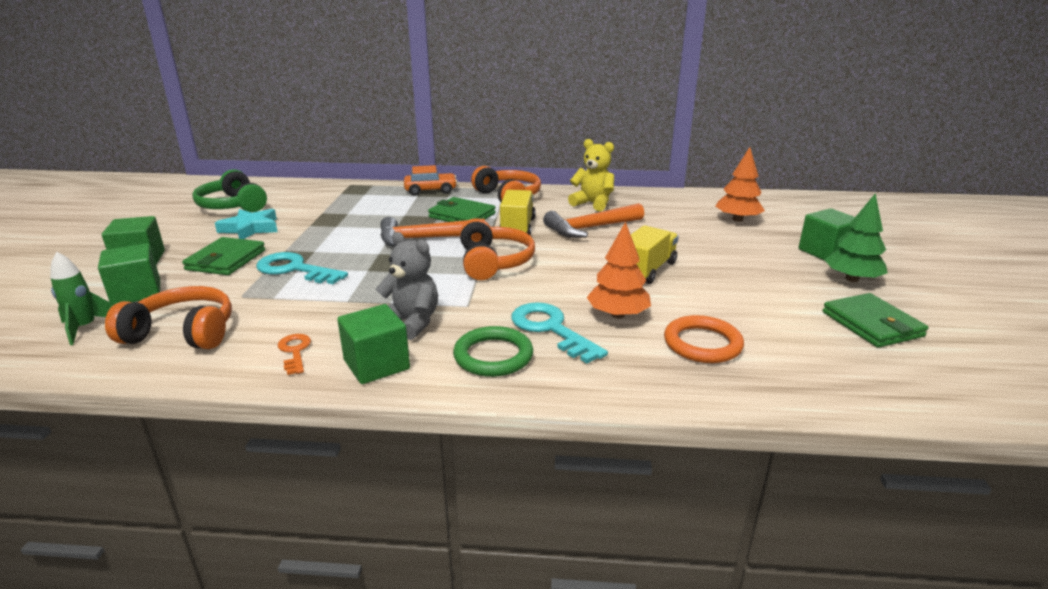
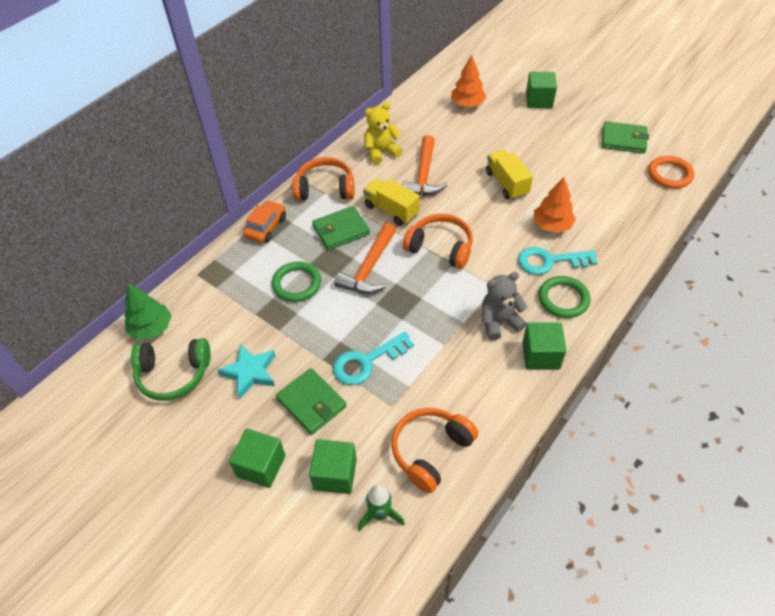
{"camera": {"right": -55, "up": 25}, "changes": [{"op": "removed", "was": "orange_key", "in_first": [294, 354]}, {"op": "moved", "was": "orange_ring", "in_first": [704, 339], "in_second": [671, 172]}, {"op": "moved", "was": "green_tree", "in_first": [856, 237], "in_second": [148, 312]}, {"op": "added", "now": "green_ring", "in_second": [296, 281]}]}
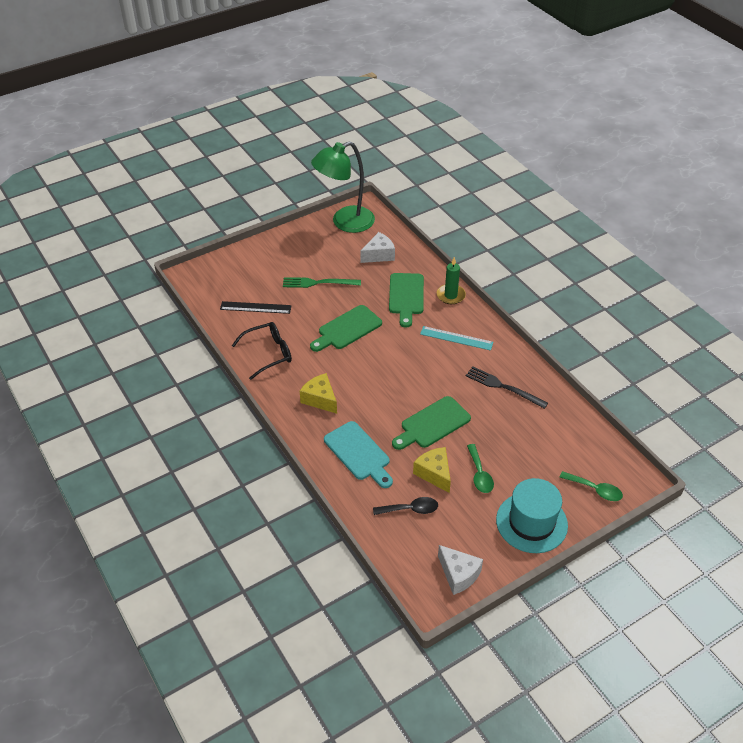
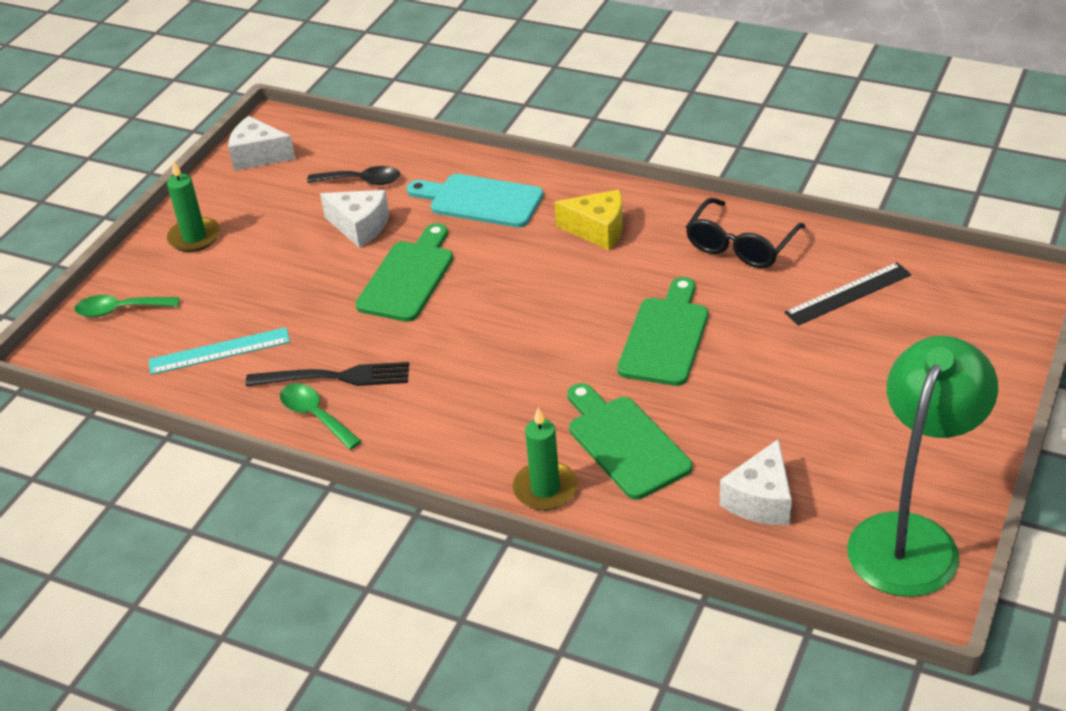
{"camera": {"right": 150, "up": -5}, "changes": [{"op": "removed", "was": "green_fork", "in_first": [322, 282]}, {"op": "turned", "was": "black_spoon", "in_first": [405, 506], "in_second": [353, 175], "clockwise": -135}, {"op": "recoloured", "was": "yellow_cheese", "now": "white_cheese", "in_first": [432, 470], "in_second": [354, 219]}, {"op": "moved", "was": "turquoise_ruler", "in_first": [456, 338], "in_second": [219, 351]}, {"op": "moved", "was": "green_spoon", "in_first": [480, 468], "in_second": [320, 416]}, {"op": "replaced", "was": "turquoise_hat", "now": "green_candle", "in_first": [532, 515], "in_second": [193, 206]}]}
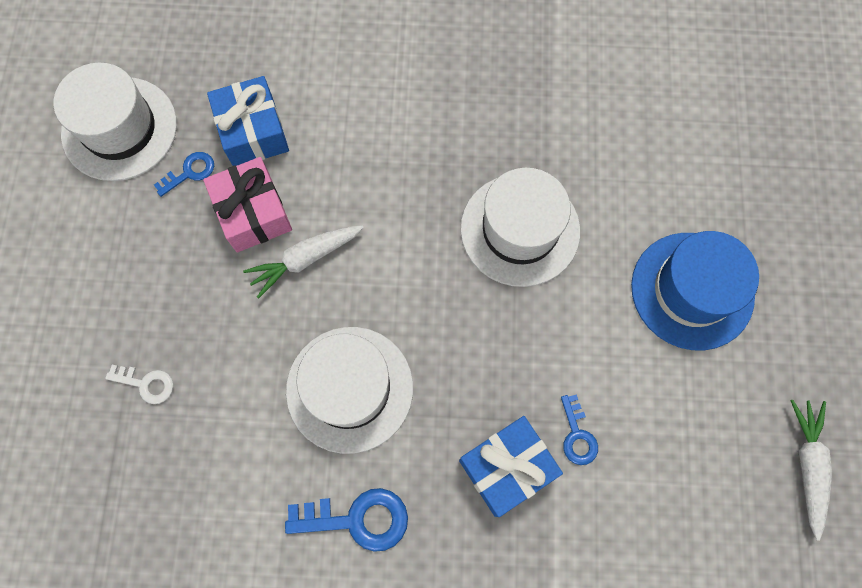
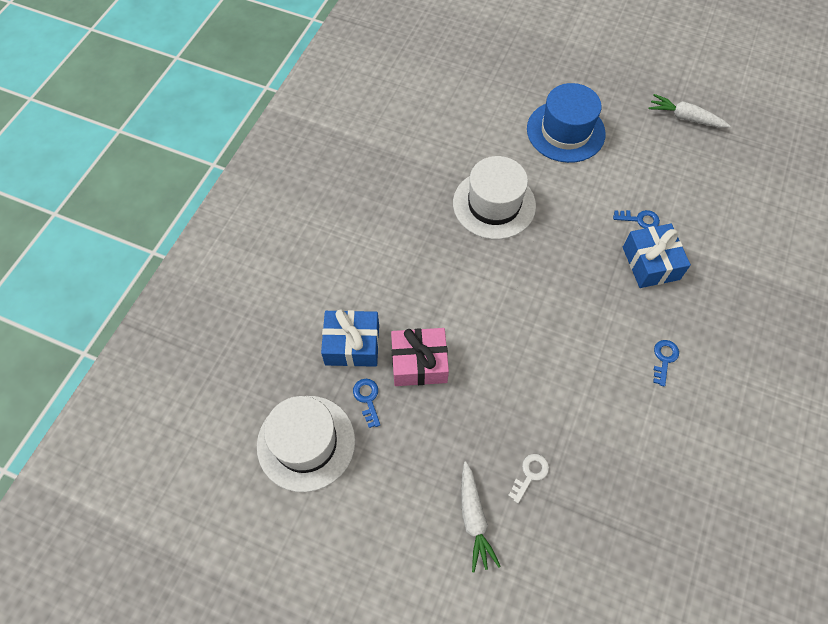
{"camera": {"right": -70, "up": -10}, "changes": [{"op": "moved", "was": "white_carrot", "in_first": [303, 262], "in_second": [481, 517]}, {"op": "resized", "was": "blue_key", "in_first": [346, 520], "in_second": [666, 363], "ratio": 0.6}, {"op": "removed", "was": "white_hat", "in_first": [349, 390]}]}
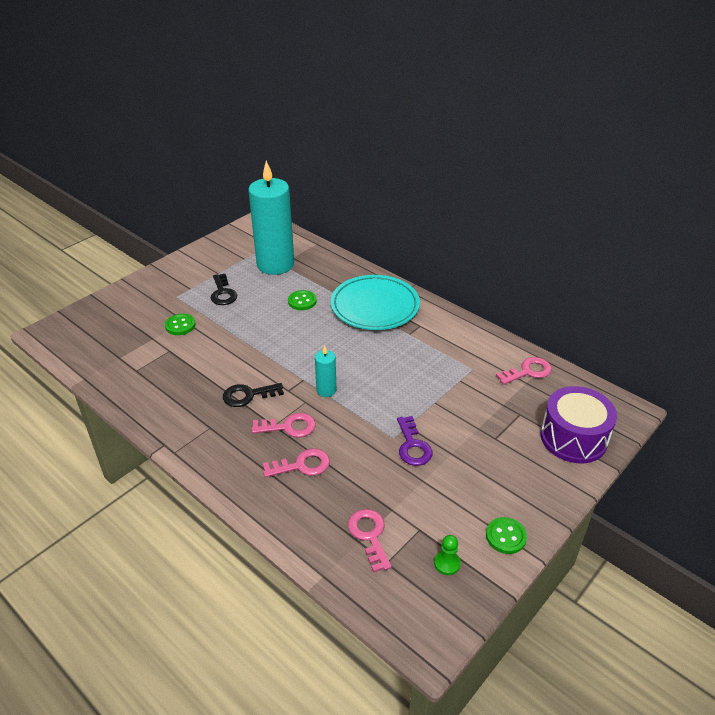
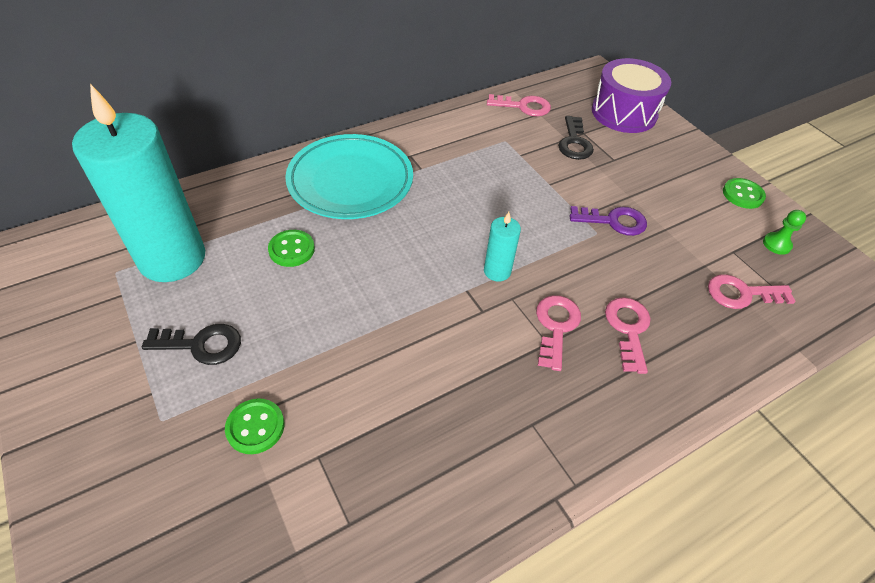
{"camera": {"right": -75, "up": 10}, "changes": [{"op": "moved", "was": "black_key", "in_first": [253, 395], "in_second": [576, 138]}, {"op": "turned", "was": "pink_key", "in_first": [524, 371], "in_second": [519, 105], "clockwise": 105}]}
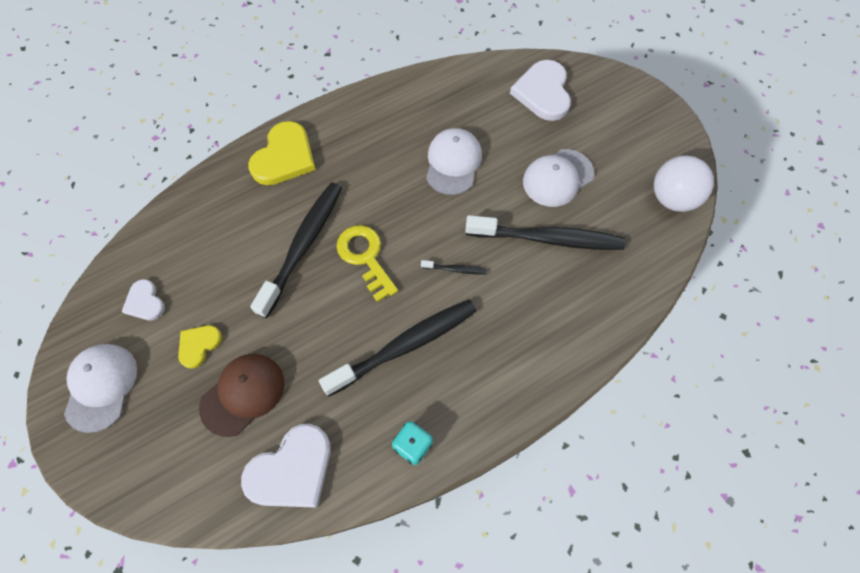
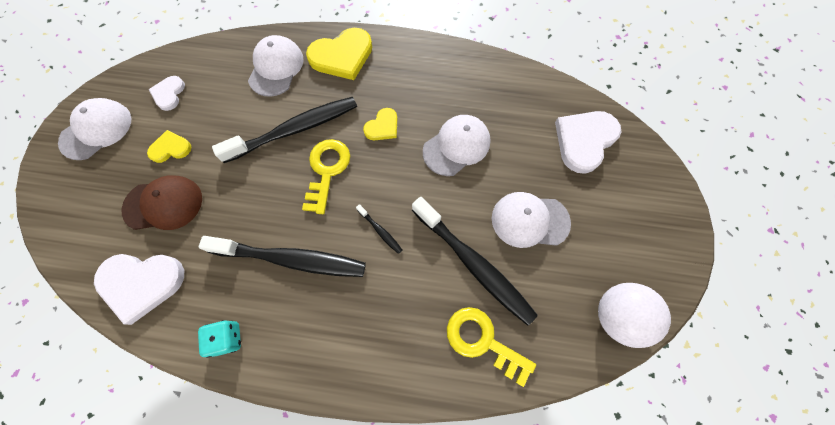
{"camera": {"right": 40, "up": 5}, "changes": [{"op": "added", "now": "white_cap", "in_second": [276, 66]}, {"op": "added", "now": "yellow_heart", "in_second": [380, 124]}, {"op": "added", "now": "yellow_key", "in_second": [491, 347]}]}
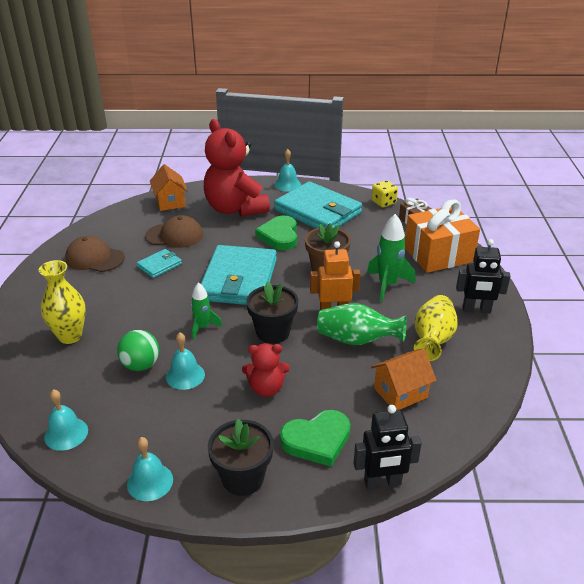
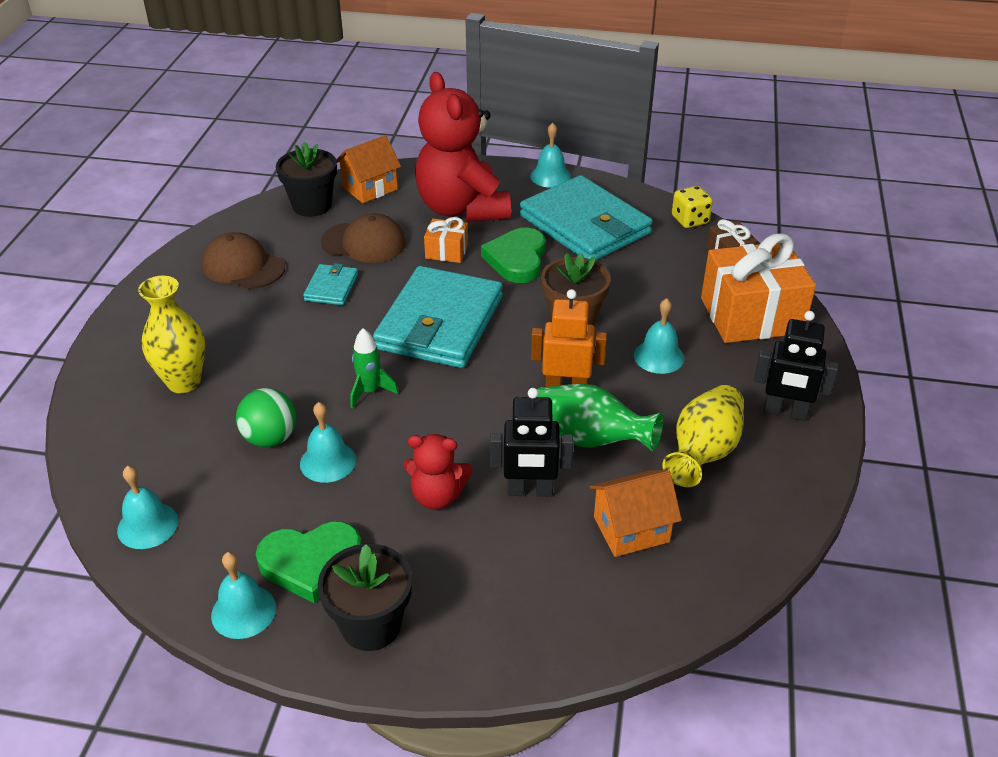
{"camera": {"right": 10, "up": 5}, "changes": [{"op": "turned", "was": "turquoise_wallet", "in_first": [159, 263], "in_second": [330, 284], "clockwise": -45}, {"op": "turned", "was": "orange_house", "in_first": [169, 187], "in_second": [368, 169], "clockwise": 60}, {"op": "moved", "was": "black_flower_pot", "in_first": [272, 312], "in_second": [306, 179]}, {"op": "moved", "was": "green_heart", "in_first": [315, 438], "in_second": [309, 562]}, {"op": "moved", "was": "black_robot", "in_first": [388, 447], "in_second": [532, 442]}, {"op": "replaced", "was": "green_rocket", "now": "turquoise_bell", "in_first": [391, 258], "in_second": [659, 336]}, {"op": "added", "now": "orange_gift", "in_second": [446, 240]}]}
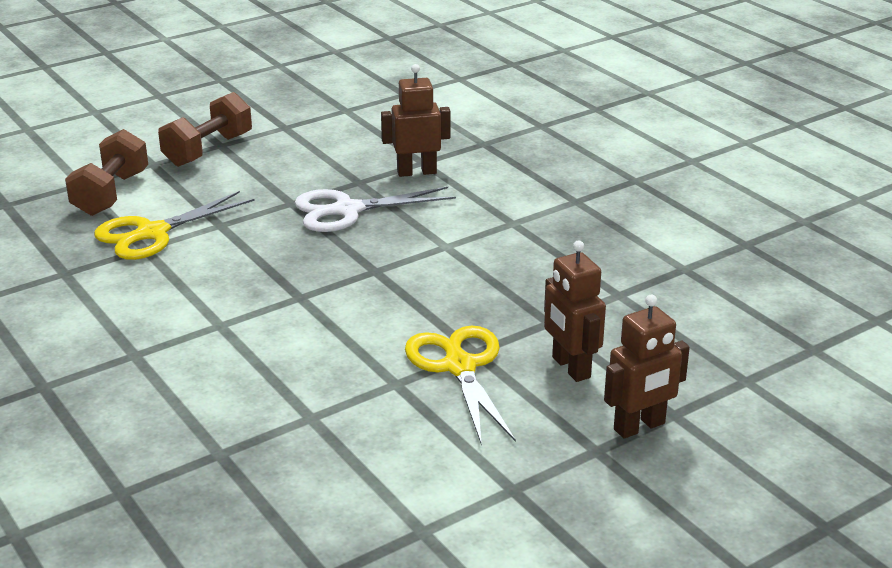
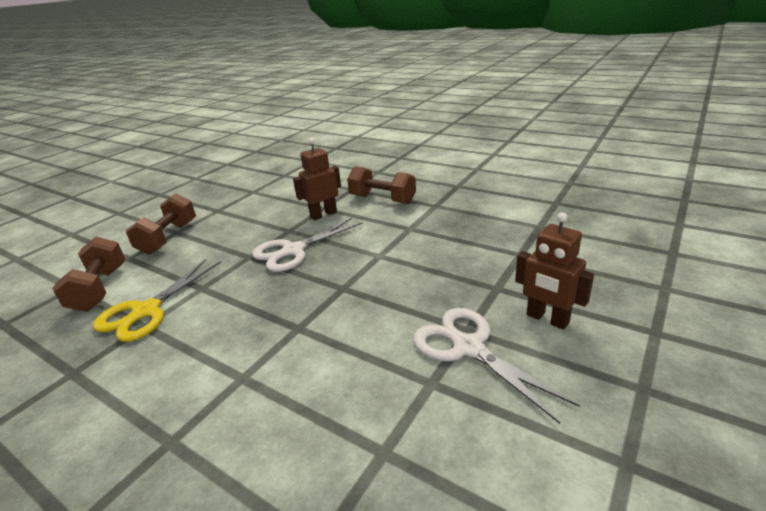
{"camera": {"right": -20, "up": 0}, "changes": [{"op": "recoloured", "was": "yellow_scissors", "now": "white_scissors", "in_first": [460, 385], "in_second": [496, 366]}, {"op": "removed", "was": "brown_robot", "in_first": [647, 367]}, {"op": "added", "now": "brown_dumbbell", "in_second": [381, 185]}]}
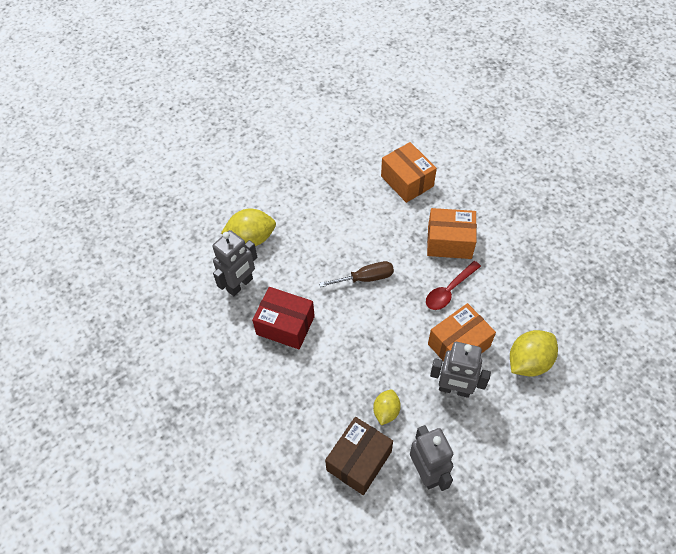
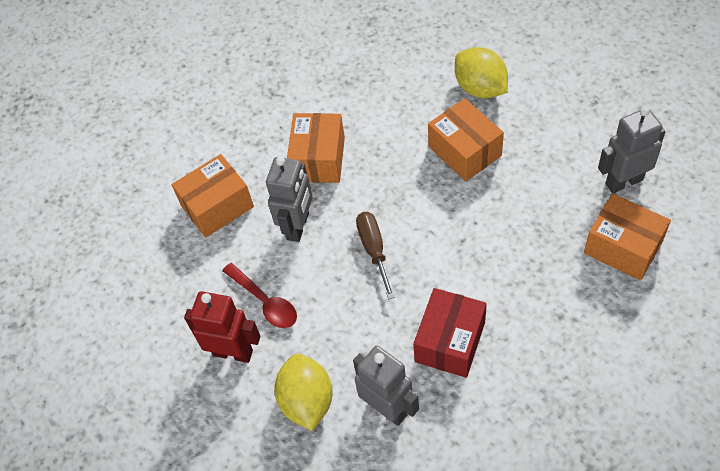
{"camera": {"right": -85, "up": 0}, "changes": [{"op": "recoloured", "was": "brown_box", "now": "orange_box", "in_first": [359, 456], "in_second": [627, 237]}, {"op": "removed", "was": "yellow_lemon", "in_first": [387, 407]}, {"op": "moved", "was": "red_spoon", "in_first": [453, 285], "in_second": [260, 295]}, {"op": "moved", "was": "grey_robot", "in_first": [460, 370], "in_second": [289, 199]}, {"op": "added", "now": "red_robot", "in_second": [222, 327]}]}
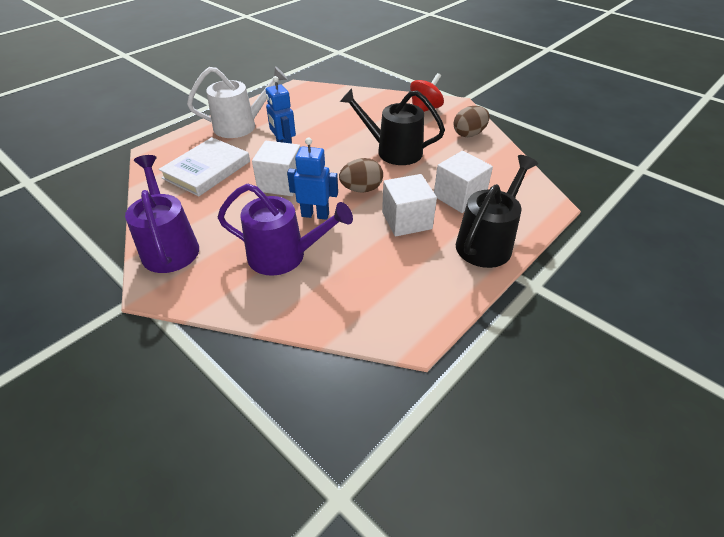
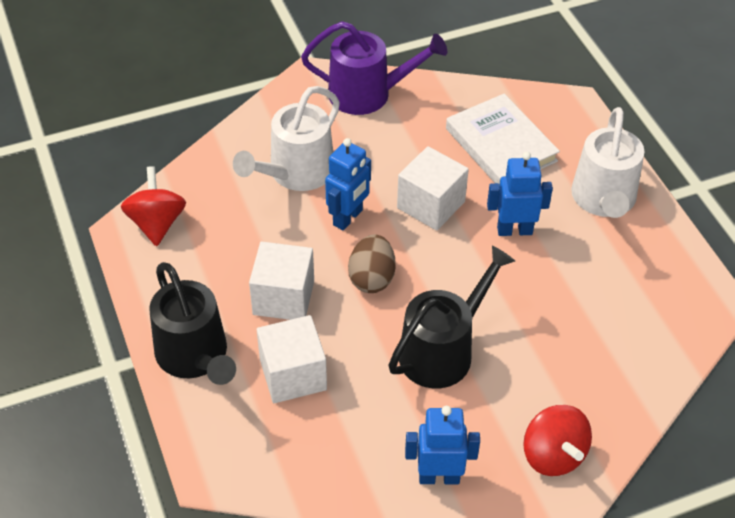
{"camera": {"right": 115, "up": 5}, "changes": [{"op": "recoloured", "was": "purple_watering_can", "now": "white_watering_can", "in_first": [285, 230], "in_second": [286, 138]}, {"op": "replaced", "was": "brown_egg", "now": "blue_robot", "in_first": [471, 121], "in_second": [442, 445]}, {"op": "added", "now": "red_spinning_top", "in_second": [153, 206]}]}
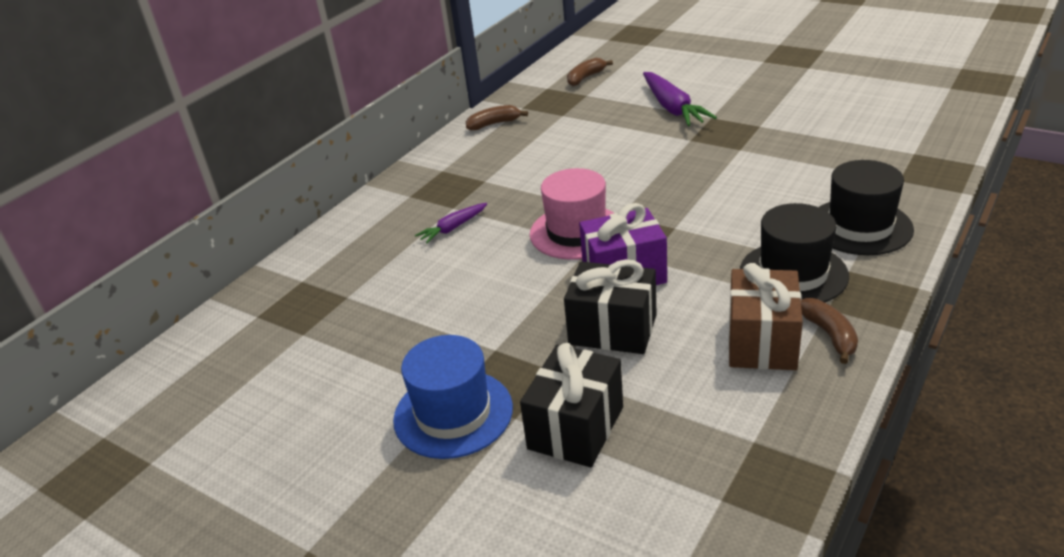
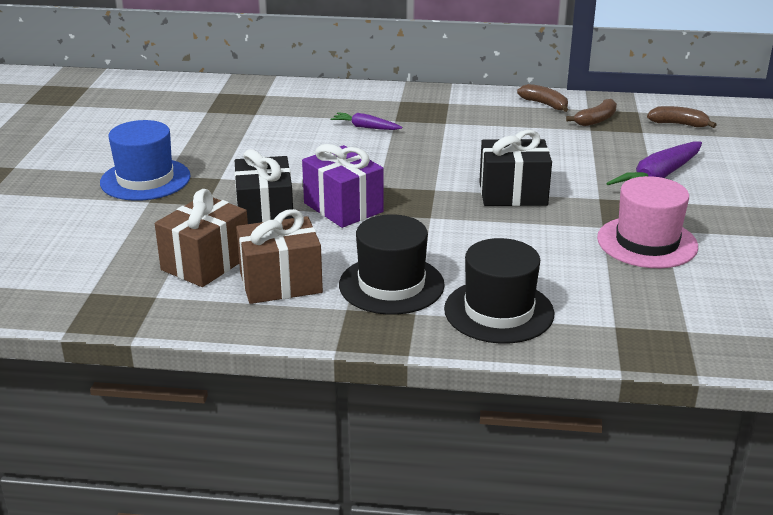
{"camera": {"right": 60, "up": -5}, "changes": [{"op": "moved", "was": "black_gift", "in_first": [571, 405], "in_second": [515, 168]}, {"op": "moved", "was": "pink_hat", "in_first": [572, 214], "in_second": [647, 222]}, {"op": "moved", "was": "brown_banana", "in_first": [829, 331], "in_second": [591, 112]}, {"op": "added", "now": "brown_gift", "in_second": [201, 238]}]}
